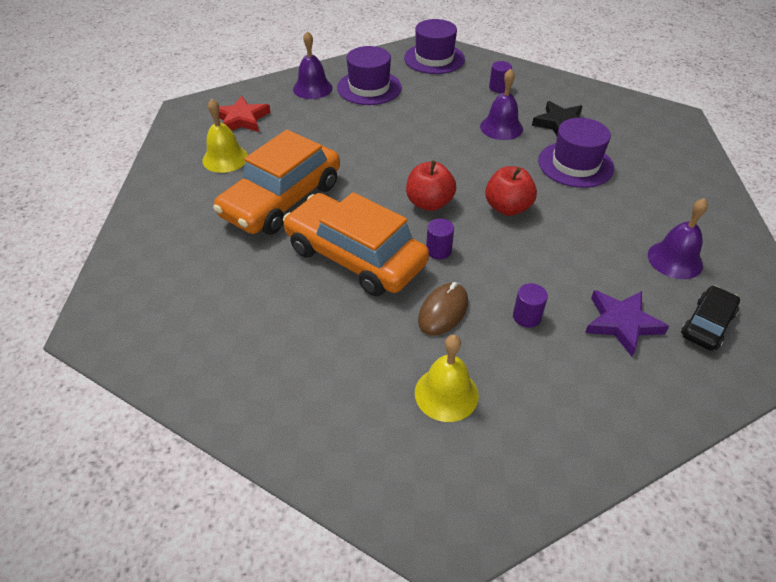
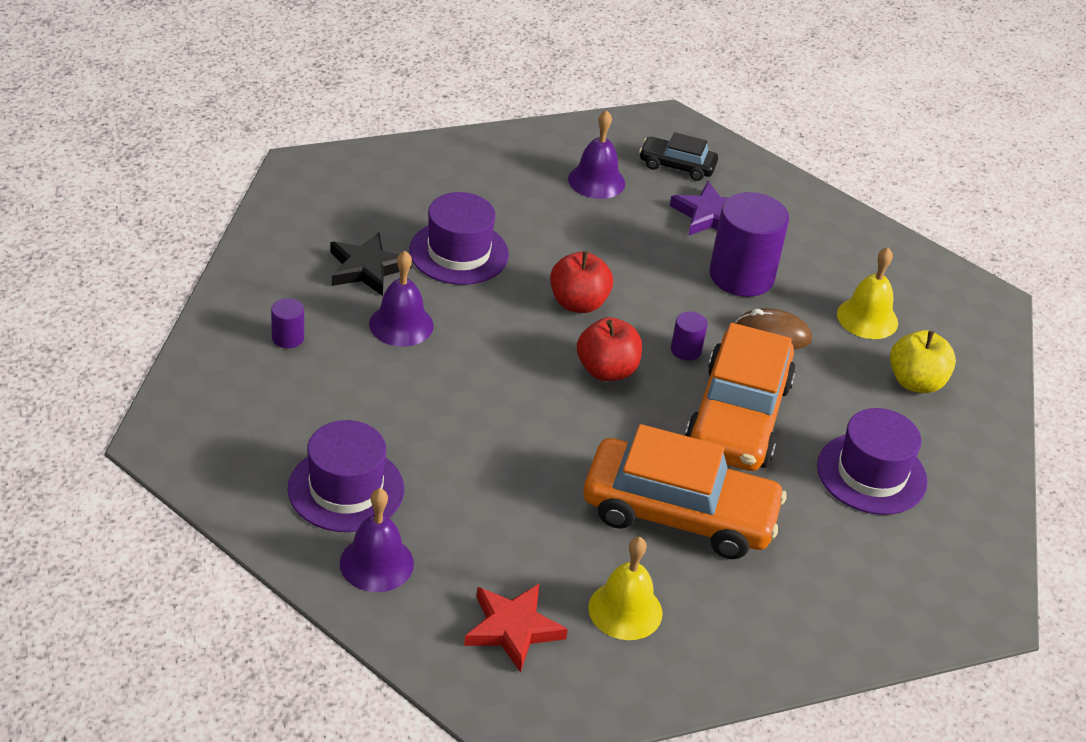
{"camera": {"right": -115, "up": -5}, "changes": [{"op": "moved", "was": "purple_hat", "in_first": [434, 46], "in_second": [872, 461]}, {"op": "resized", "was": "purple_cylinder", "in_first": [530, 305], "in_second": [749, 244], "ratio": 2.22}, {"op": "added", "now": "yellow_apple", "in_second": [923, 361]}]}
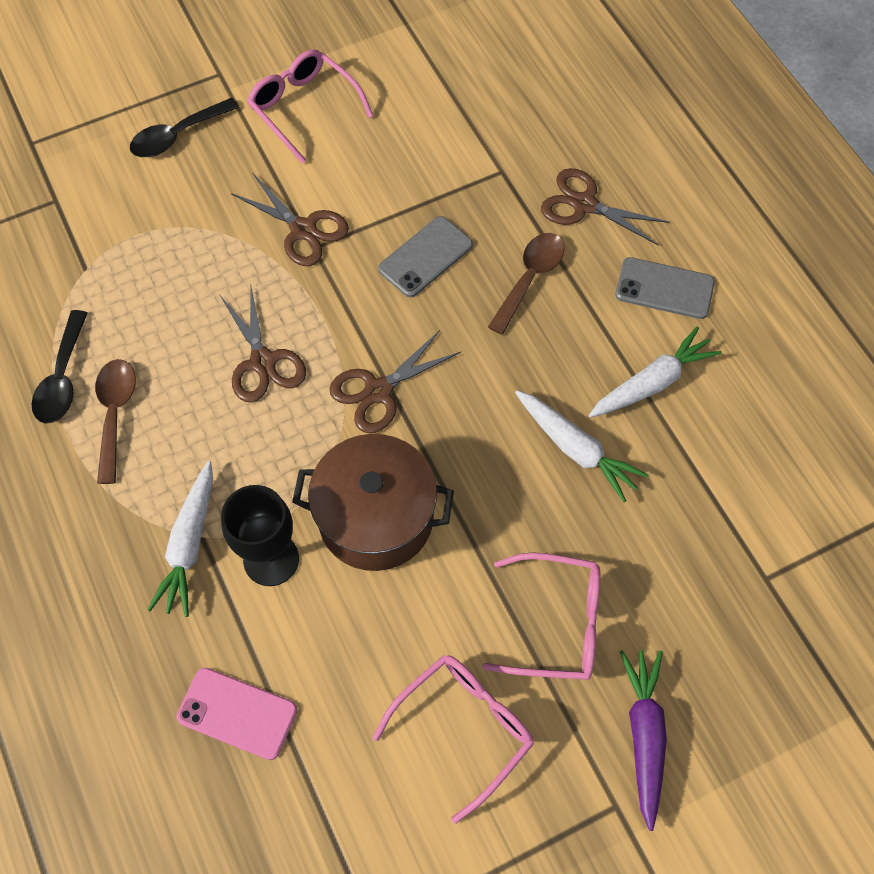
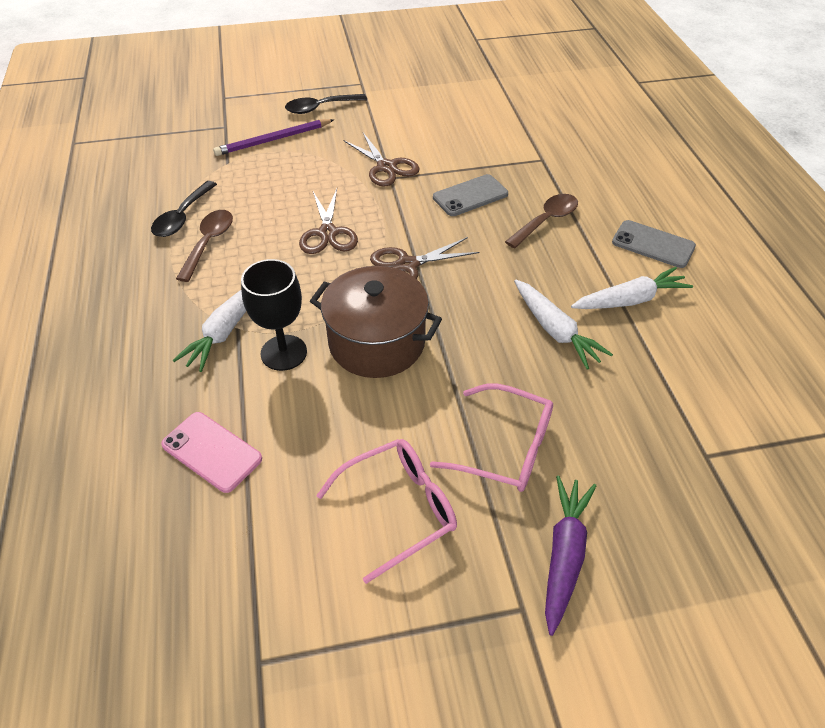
{"camera": {"right": 15, "up": -15}, "changes": [{"op": "removed", "was": "pink_glasses", "in_first": [310, 106]}, {"op": "removed", "was": "brown_scissors", "in_first": [605, 207]}, {"op": "added", "now": "purple_pencil", "in_second": [273, 137]}]}
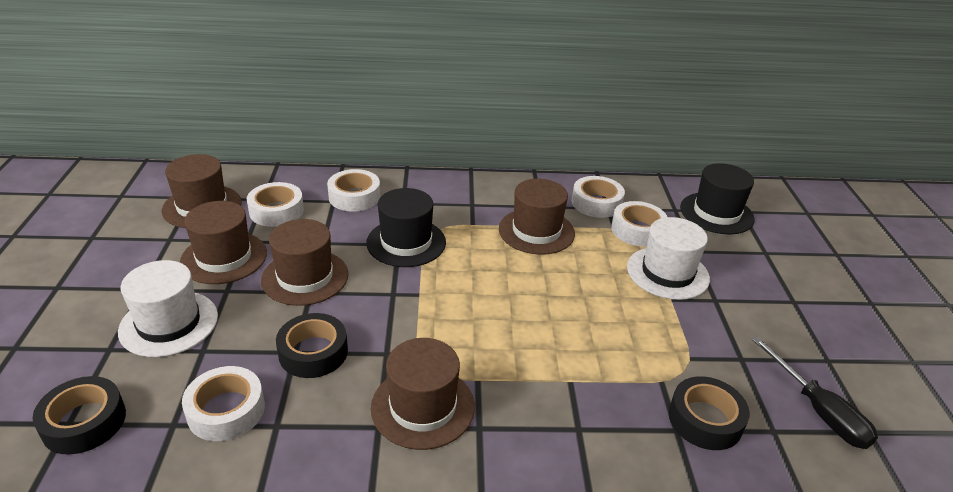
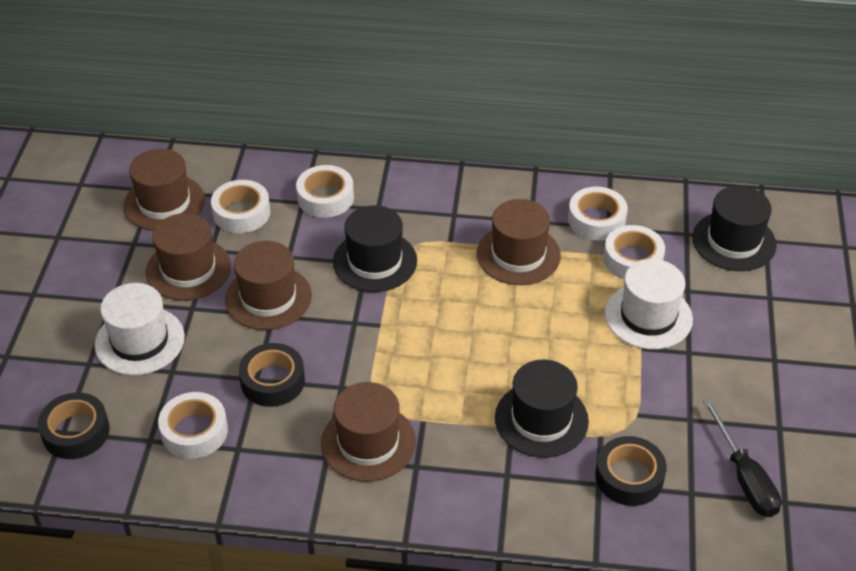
{"camera": {"right": 10, "up": 10}, "changes": [{"op": "added", "now": "black_hat", "in_second": [542, 408]}]}
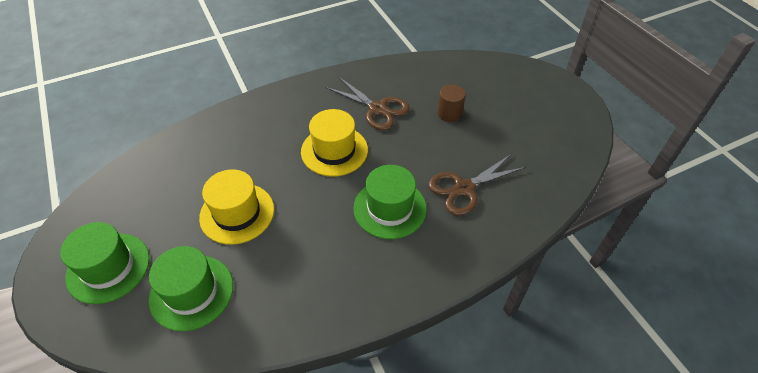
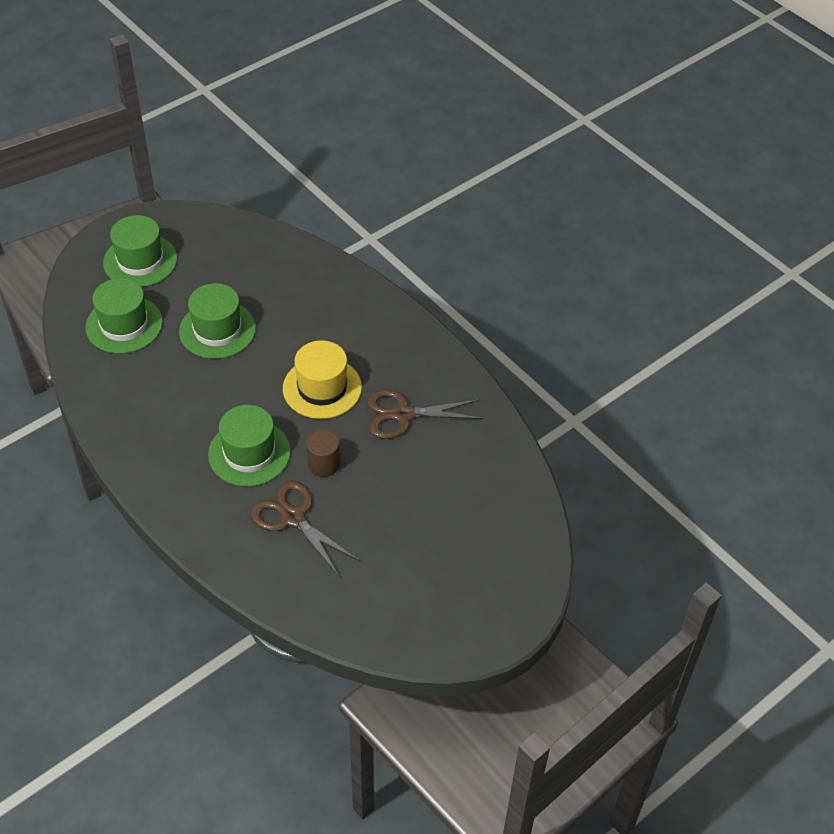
{"camera": {"right": 75, "up": 0}, "changes": [{"op": "recoloured", "was": "yellow_hat", "now": "green_hat", "in_first": [236, 207], "in_second": [217, 321]}, {"op": "turned", "was": "brown_scissors", "in_first": [368, 103], "in_second": [425, 414], "clockwise": 60}, {"op": "moved", "was": "brown_cylinder", "in_first": [452, 103], "in_second": [323, 453]}]}
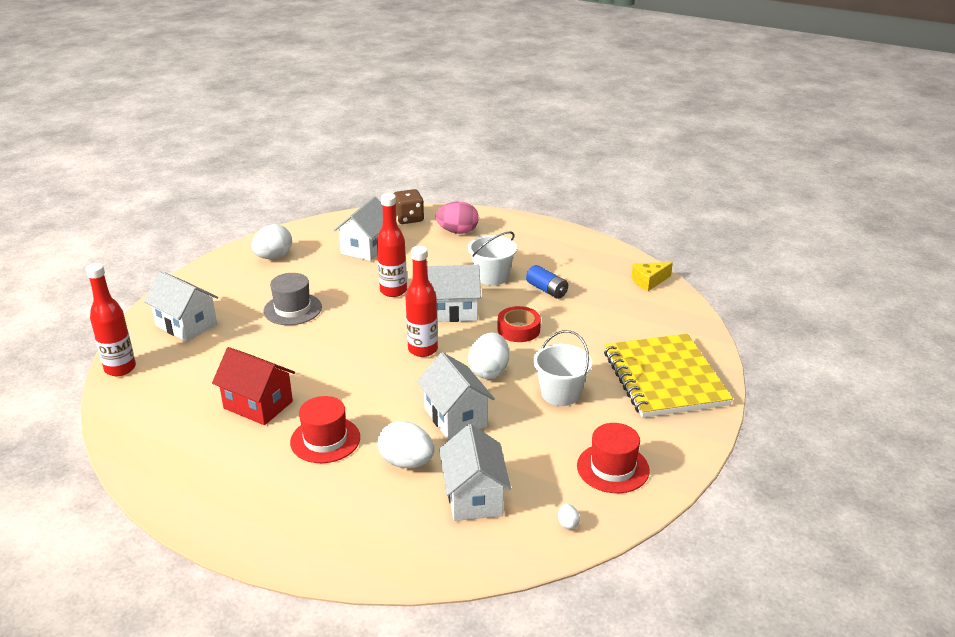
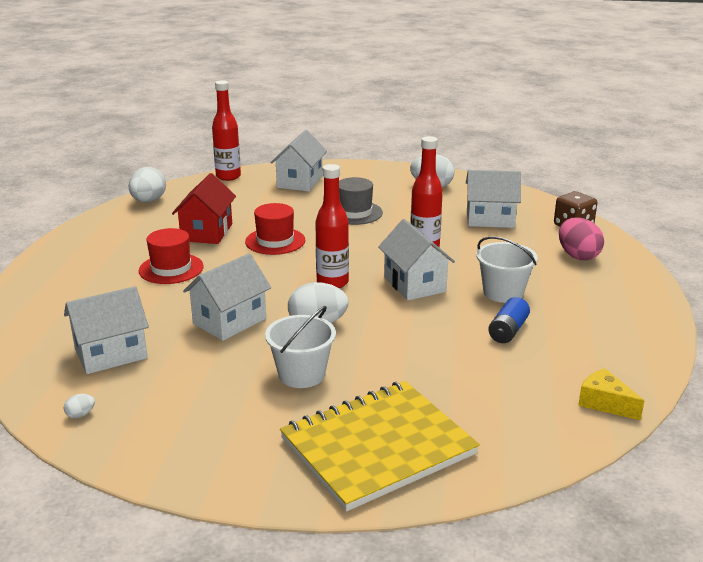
{"camera": {"right": 70, "up": -5}, "changes": [{"op": "moved", "was": "white_egg", "in_first": [406, 444], "in_second": [147, 185]}, {"op": "removed", "was": "red_tape", "in_first": [519, 324]}, {"op": "moved", "was": "red_hat", "in_first": [613, 458], "in_second": [275, 229]}]}
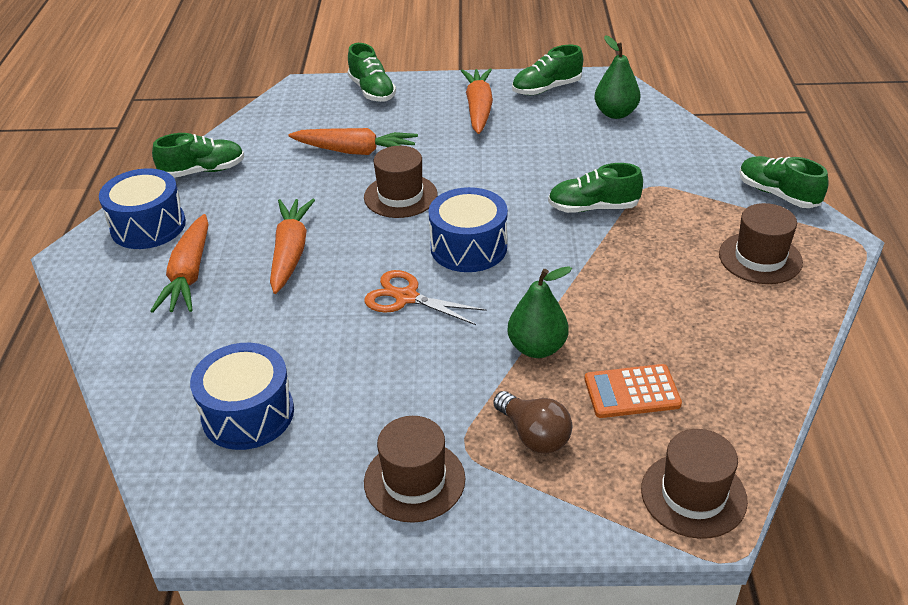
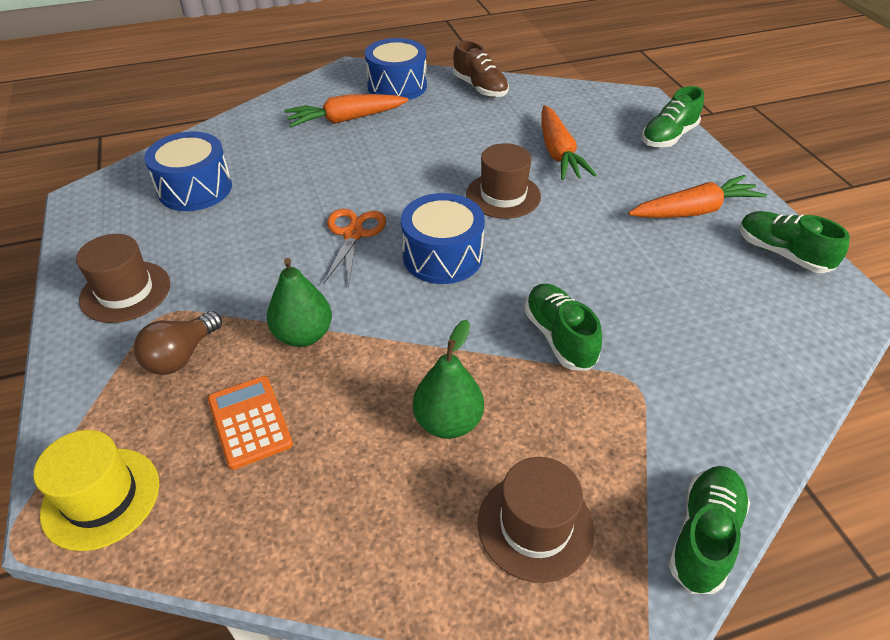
{"camera": {"right": 70, "up": 5}, "changes": [{"op": "recoloured", "was": "green_shoe", "now": "brown_shoe", "in_first": [198, 155], "in_second": [481, 68]}, {"op": "removed", "was": "orange_carrot", "in_first": [292, 246]}, {"op": "moved", "was": "green_pear", "in_first": [618, 77], "in_second": [448, 379]}, {"op": "recoloured", "was": "brown_hat", "now": "yellow_hat", "in_first": [694, 484], "in_second": [96, 490]}]}
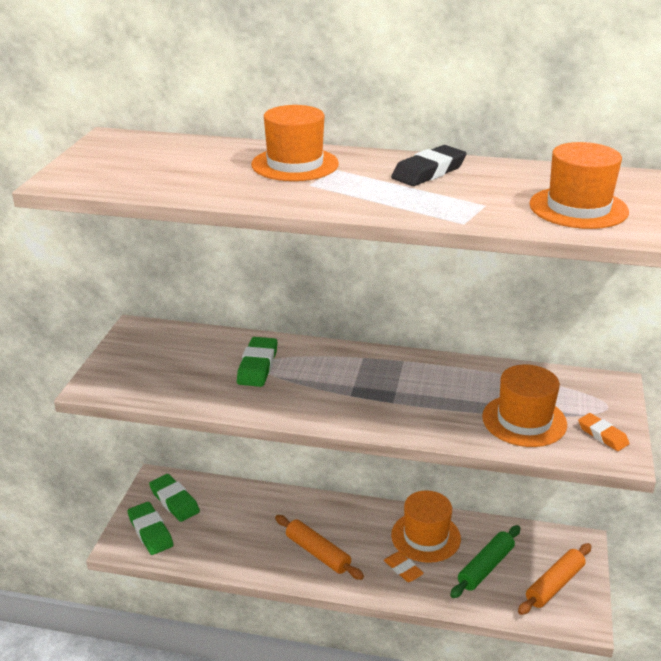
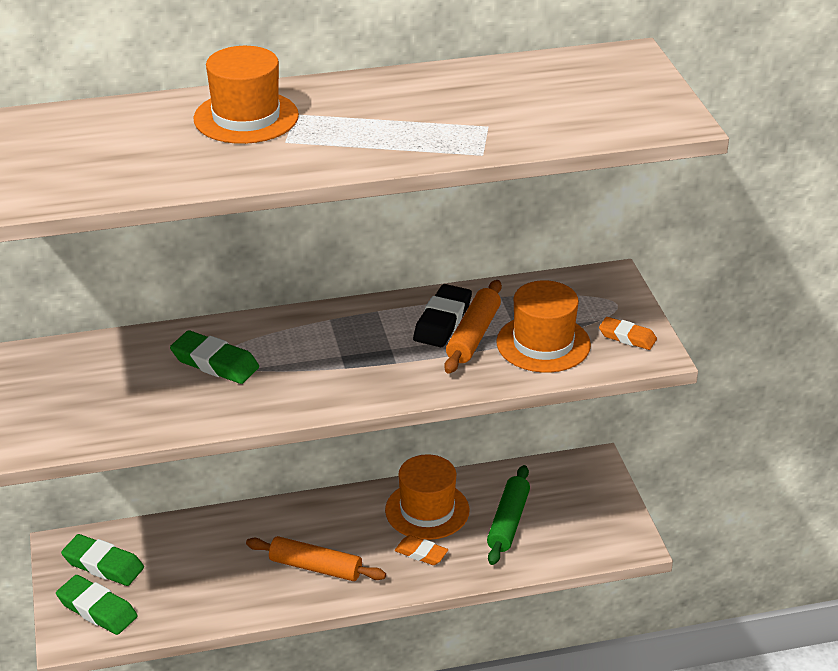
{"camera": {"right": -25, "up": 5}, "changes": [{"op": "turned", "was": "green_eraser", "in_first": [257, 362], "in_second": [214, 357], "clockwise": -45}, {"op": "moved", "was": "black_eraser", "in_first": [429, 165], "in_second": [442, 315]}, {"op": "moved", "was": "orange_rolling_pin", "in_first": [555, 579], "in_second": [473, 327]}, {"op": "removed", "was": "orange_hat", "in_first": [579, 185]}]}
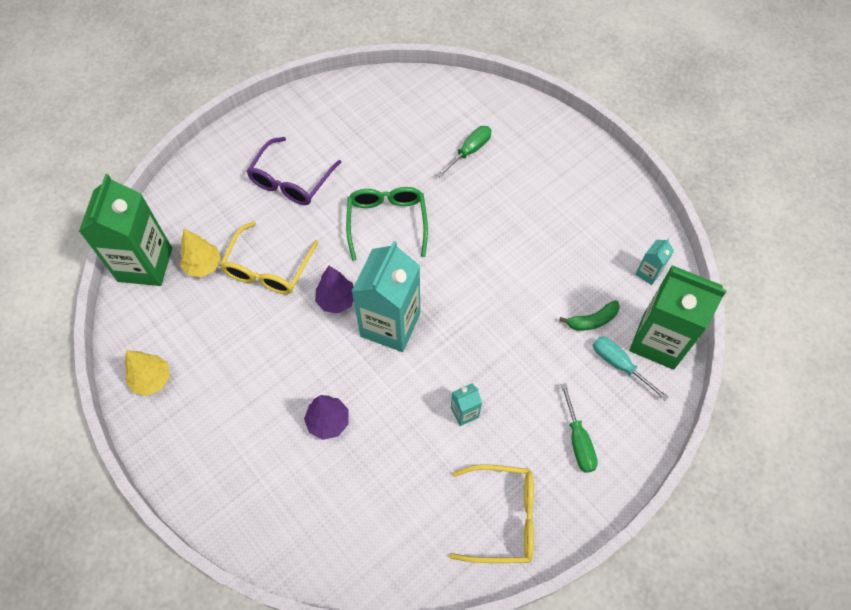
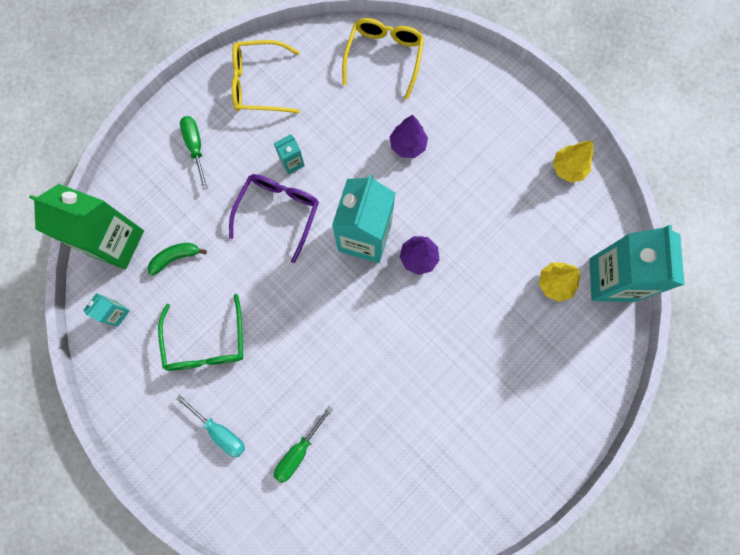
{"camera": {"right": 175, "up": 15}, "changes": [{"op": "recoloured", "was": "green_carton", "now": "turquoise_carton", "in_first": [125, 230], "in_second": [637, 263]}, {"op": "moved", "was": "yellow_glasses", "in_first": [269, 257], "in_second": [383, 58]}, {"op": "moved", "was": "purple_glasses", "in_first": [294, 171], "in_second": [274, 218]}, {"op": "moved", "was": "green_glasses", "in_first": [387, 224], "in_second": [200, 332]}, {"op": "moved", "was": "turquoise_screwdriver", "in_first": [631, 368], "in_second": [210, 426]}]}
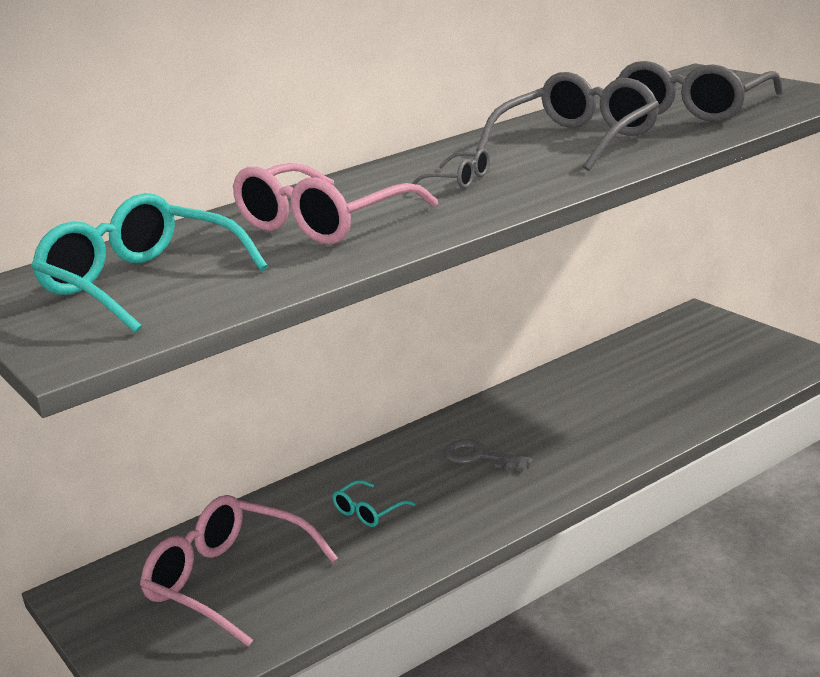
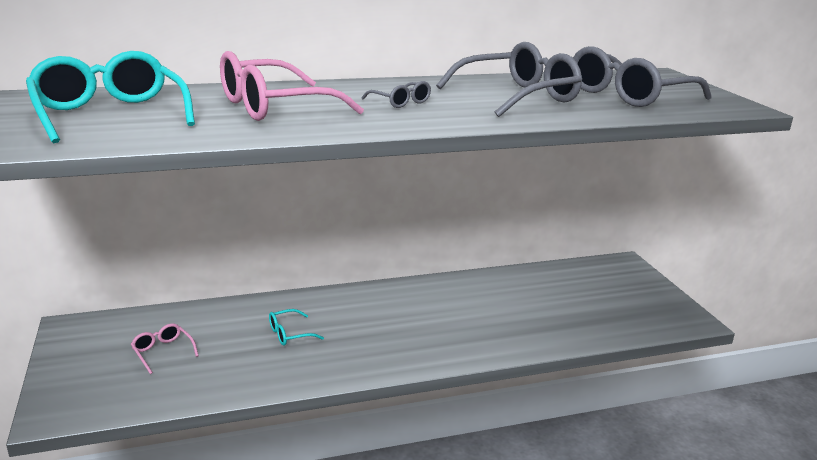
{"camera": {"right": 15, "up": 0}, "changes": [{"op": "resized", "was": "pink_glasses", "in_first": [239, 571], "in_second": [165, 348], "ratio": 0.46}, {"op": "removed", "was": "grey_key", "in_first": [487, 455]}]}
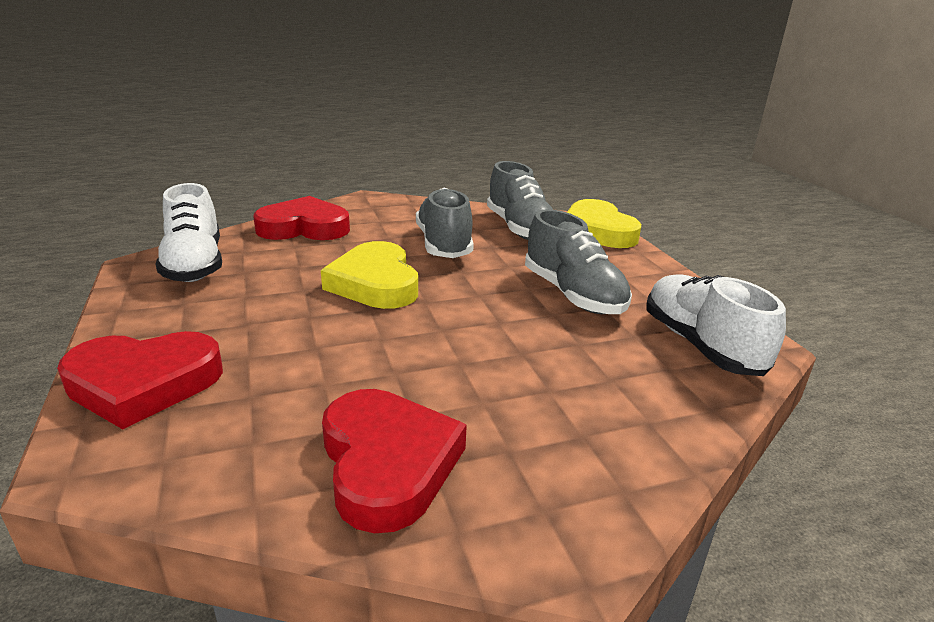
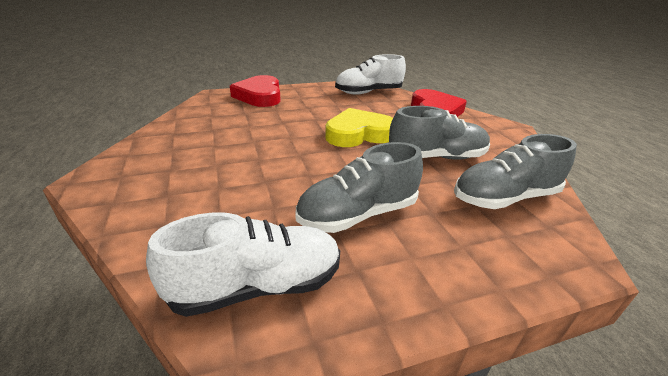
{"camera": {"right": 90, "up": 5}, "changes": [{"op": "removed", "was": "red_heart", "in_first": [394, 461]}, {"op": "removed", "was": "yellow_heart", "in_first": [604, 223]}]}
